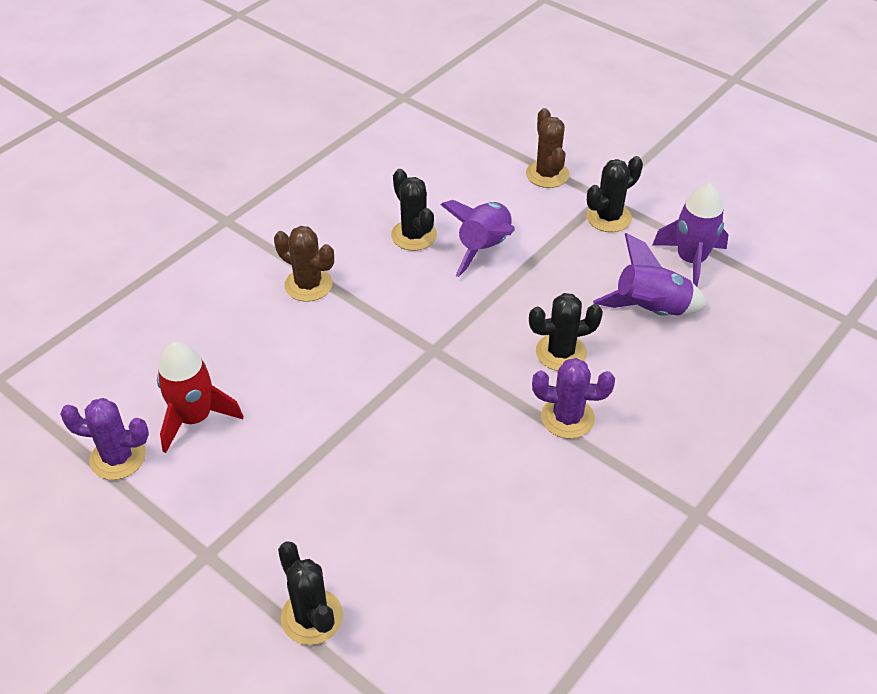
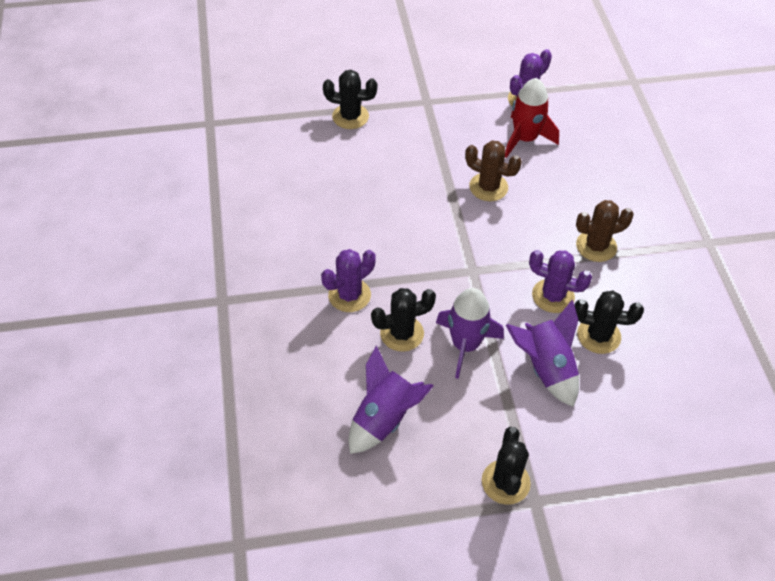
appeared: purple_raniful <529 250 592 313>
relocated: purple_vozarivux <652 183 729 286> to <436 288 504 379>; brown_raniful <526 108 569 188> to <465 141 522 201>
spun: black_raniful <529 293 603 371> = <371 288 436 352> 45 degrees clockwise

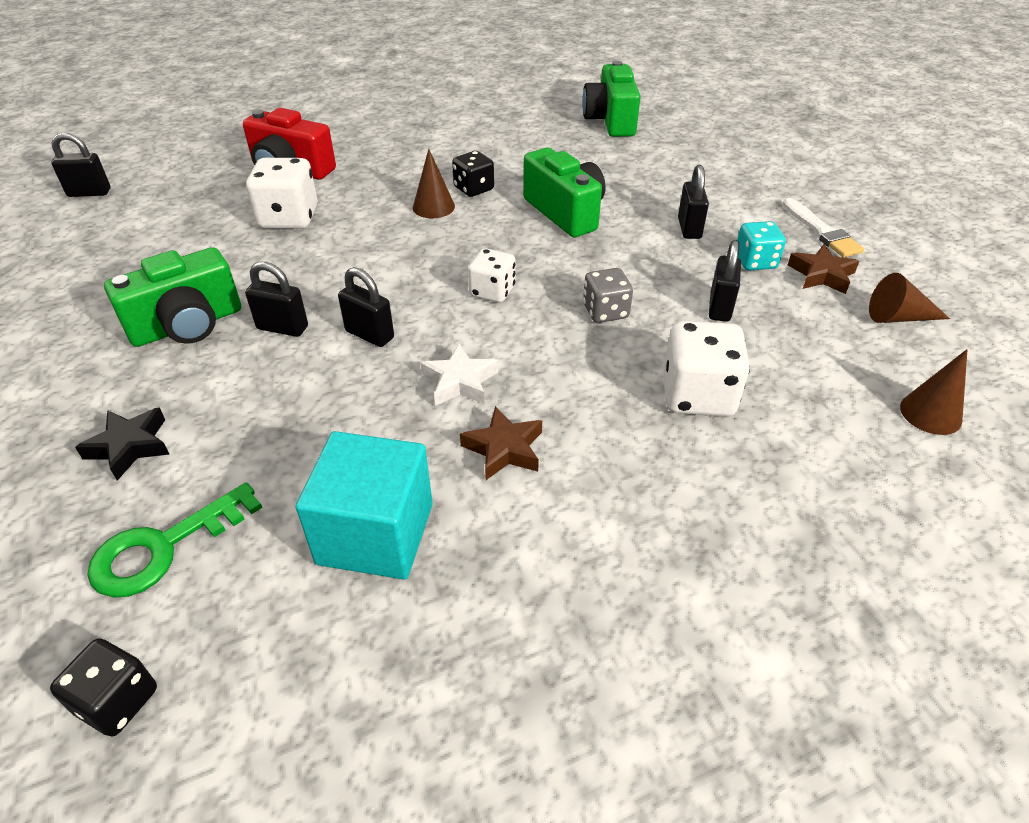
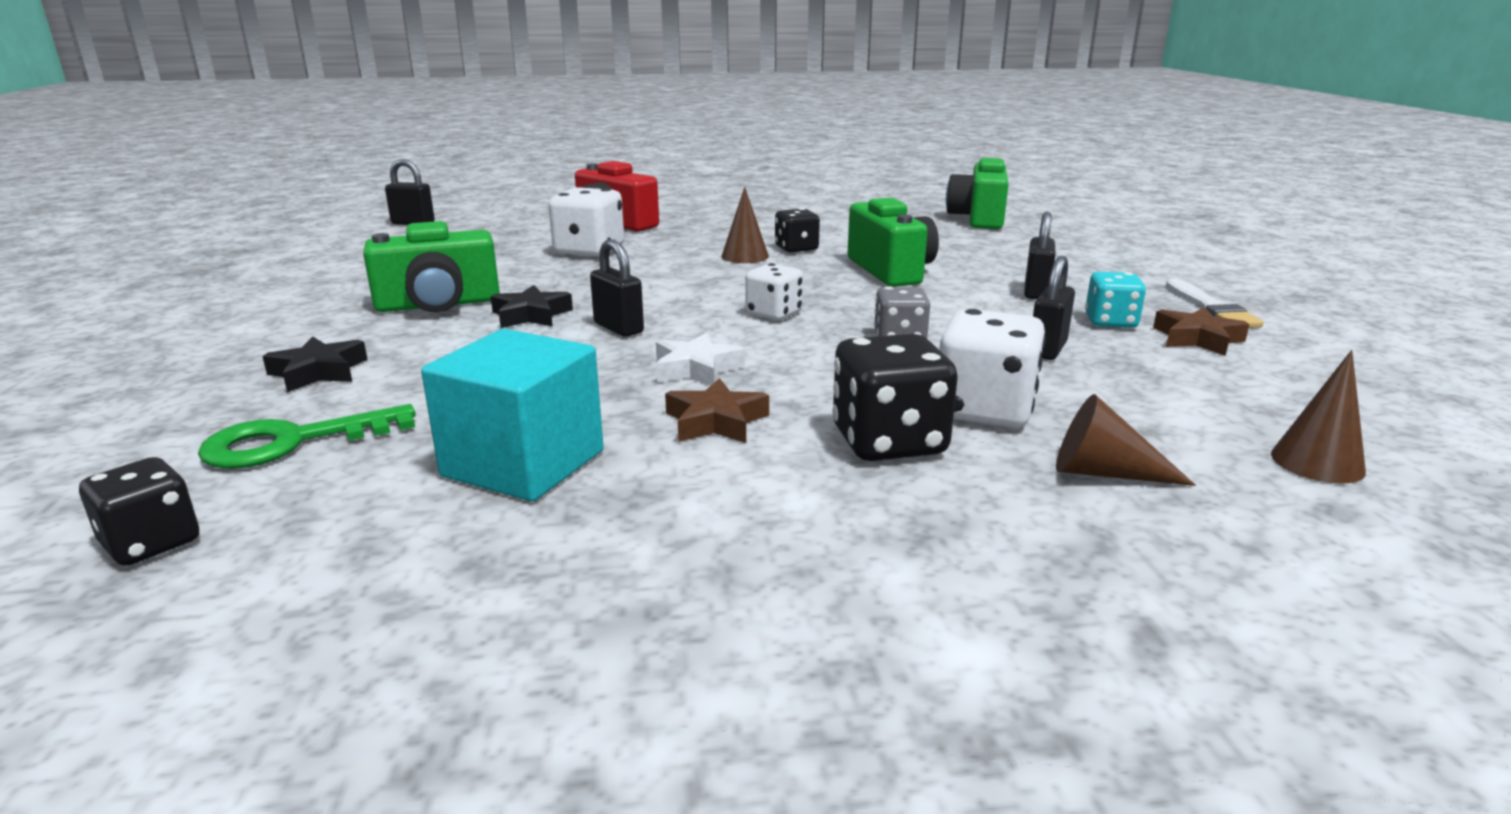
appeared: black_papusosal <832 334 958 461>
relocated: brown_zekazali <869 273 950 323> to <1056 394 1196 486>
exchanged: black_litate <245 262 308 337> to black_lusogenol <491 285 573 328>

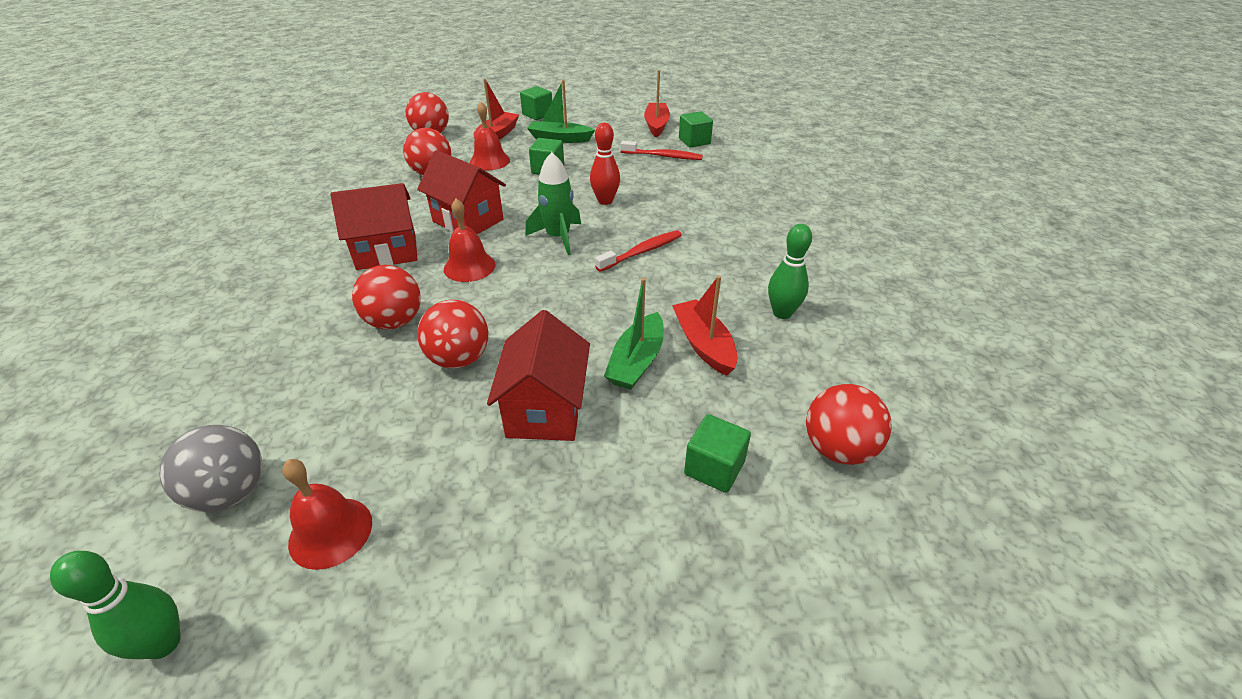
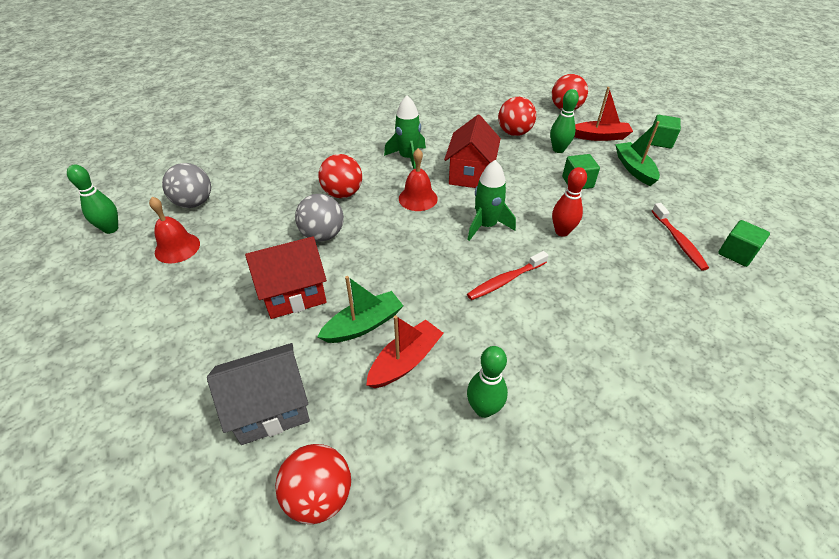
missing: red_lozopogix <644 70 670 138>
exchanged: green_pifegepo <684 414 751 493> to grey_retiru <207 343 310 445>; red_retiru <330 183 418 270> to green_vozarivux <384 95 426 169>; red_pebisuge <470 102 510 171> to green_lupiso <550 89 579 153>
colour: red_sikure <417 300 488 368> to grey_sikure <295 194 344 242>
spun: green_lozopogix <604 278 664 390> = <317 276 403 343> 150 degrees clockwise; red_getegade <595 230 682 272> = <467 251 548 300> 120 degrees clockwise

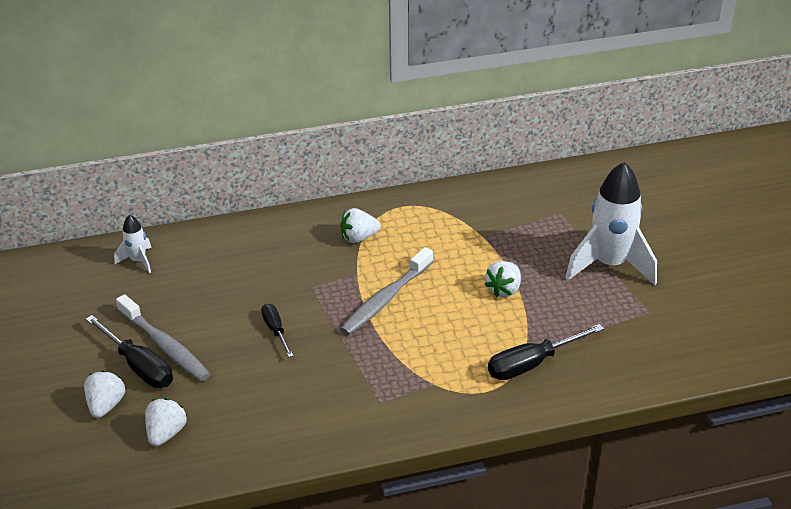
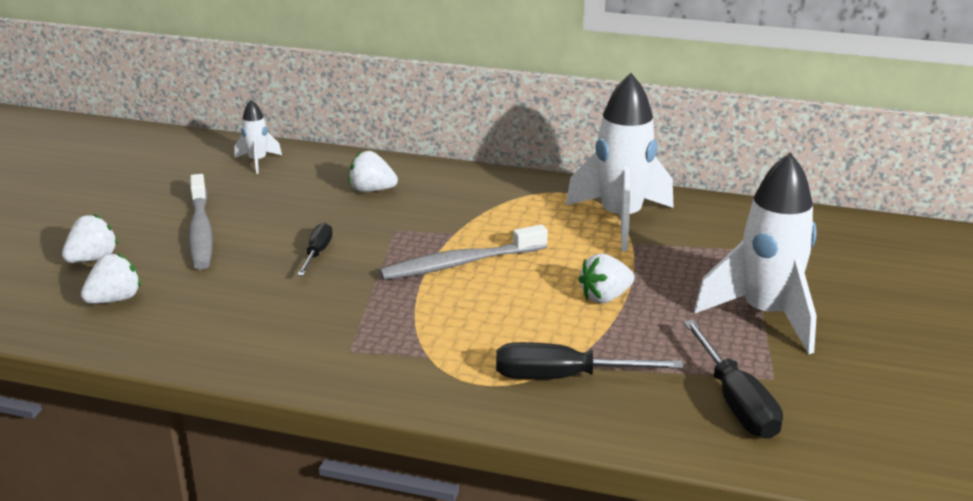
appeared: white_vozarivux <566 73 674 251>
relocated: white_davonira <340 208 381 243> to <349 151 398 192>; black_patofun <86 315 173 388> to <683 320 783 439>

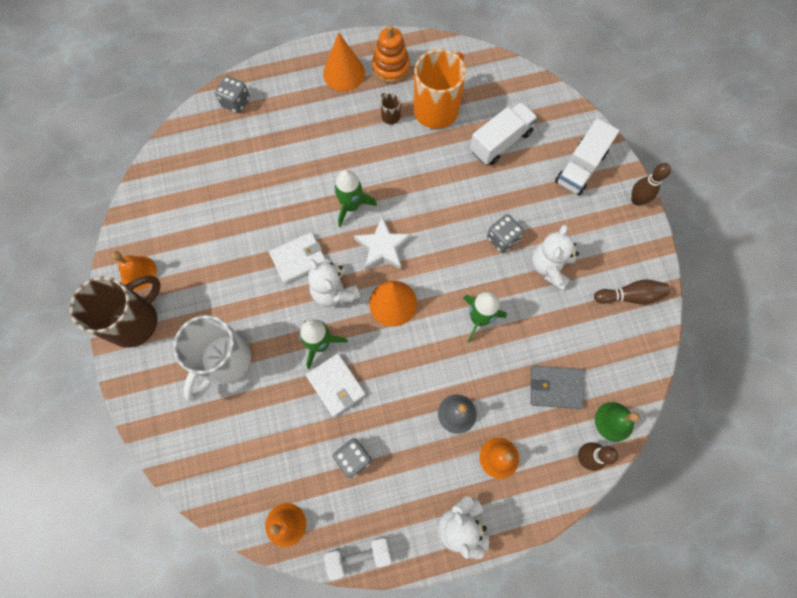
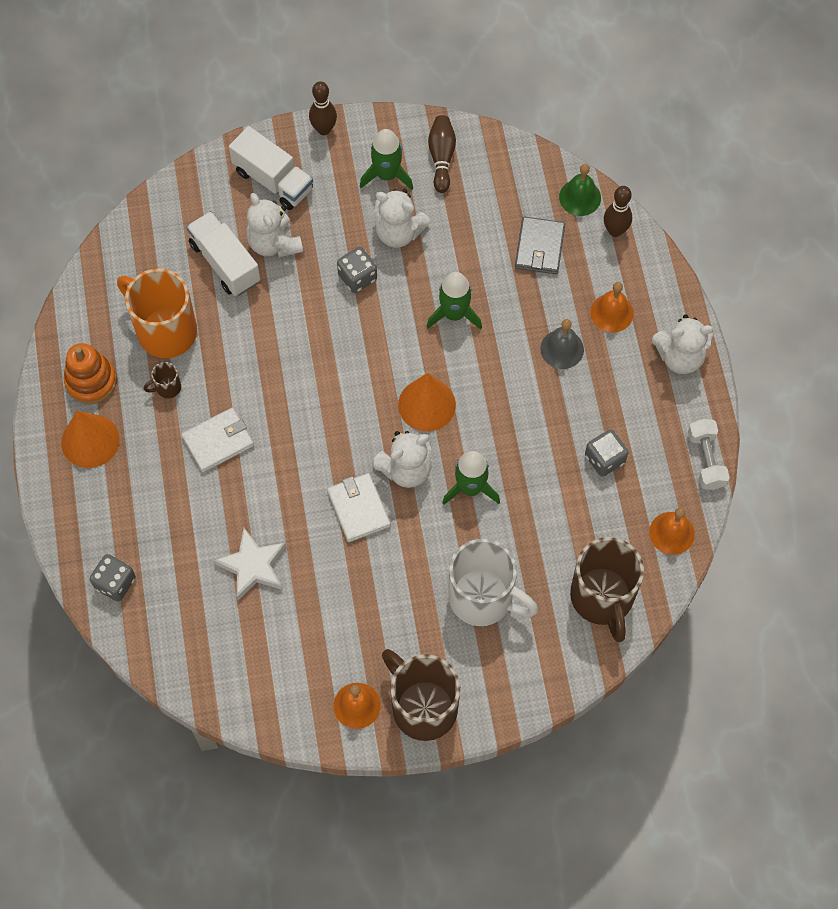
appeared: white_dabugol <246 193 303 257>; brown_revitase <570 537 644 642>
relocated: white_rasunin <306 353 366 417> to <181 408 254 472>; white_lusogenol <354 217 411 270> to <213 528 286 600>; green_vozarivux <334 170 377 227> to <360 129 413 190>

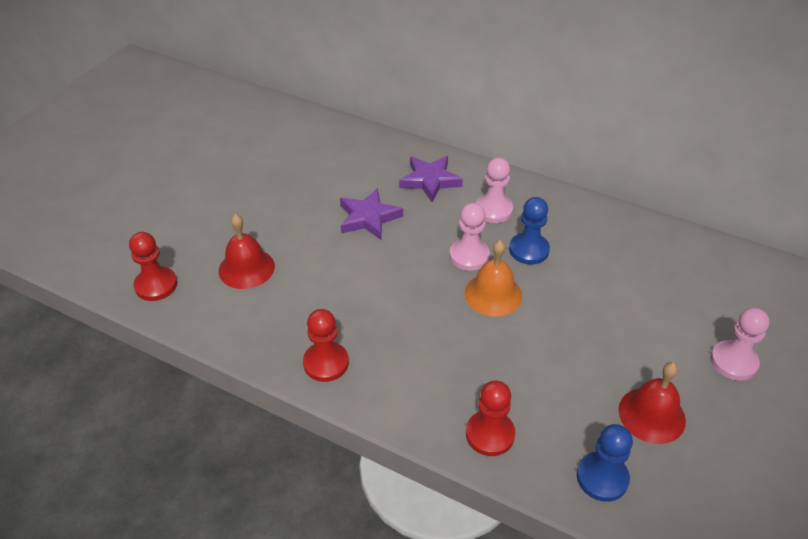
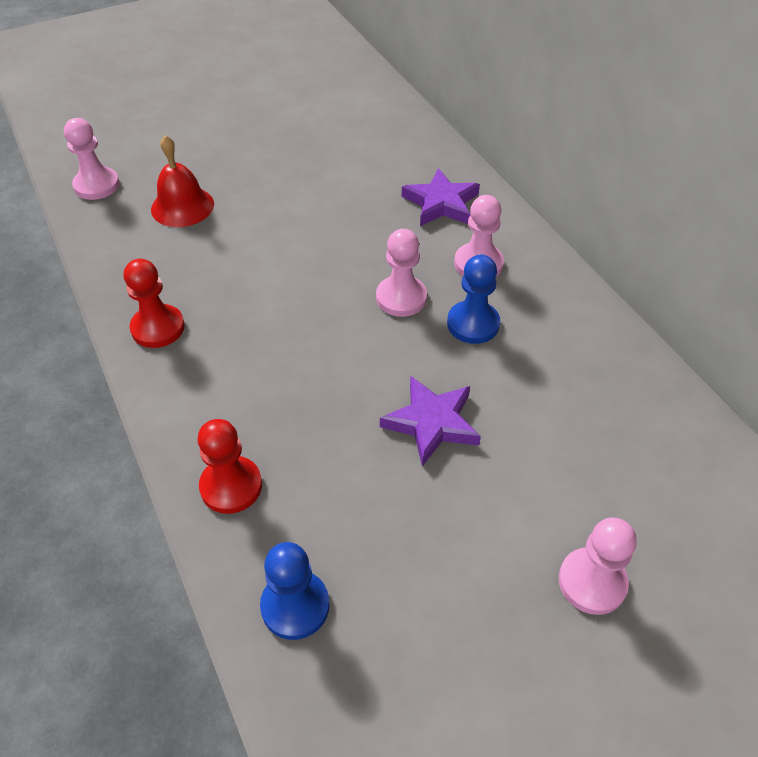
missing: orange_pebisuge <465 240 522 316>; red_pebisuge <619 362 686 444>
relocated: purple_lusogenol <340 188 403 240> to <380 376 481 466>
colour: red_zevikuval <129 232 177 301> to pink_zevikuval <64 118 120 200>

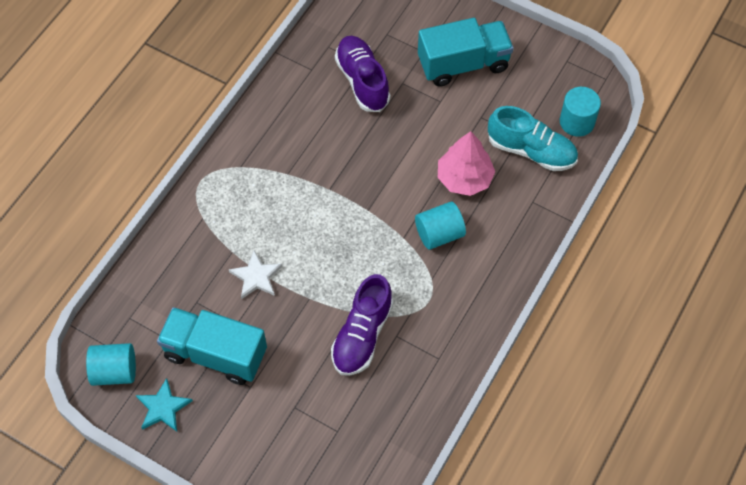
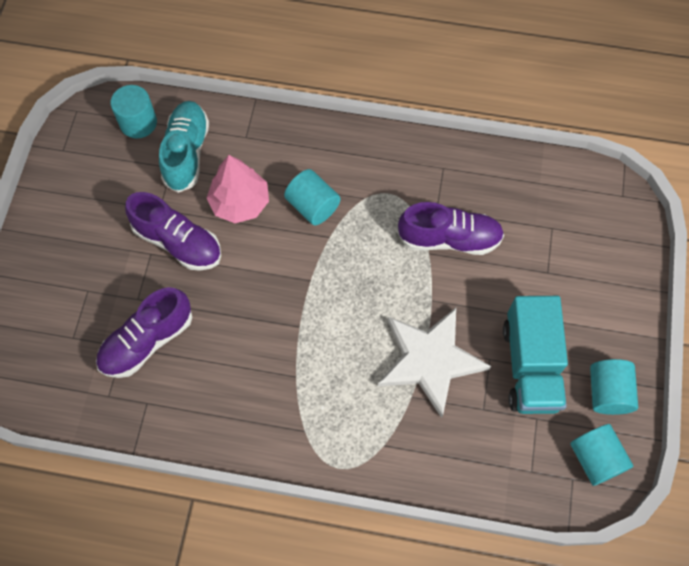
missing: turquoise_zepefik <418 18 514 87>
appeared: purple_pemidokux <125 192 221 271>
exchanged: turquoise_lusogenol <136 378 193 432> to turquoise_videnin <590 359 638 415>
size: white_lusogenol <229 250 282 299> = <378 308 491 418> x1.91

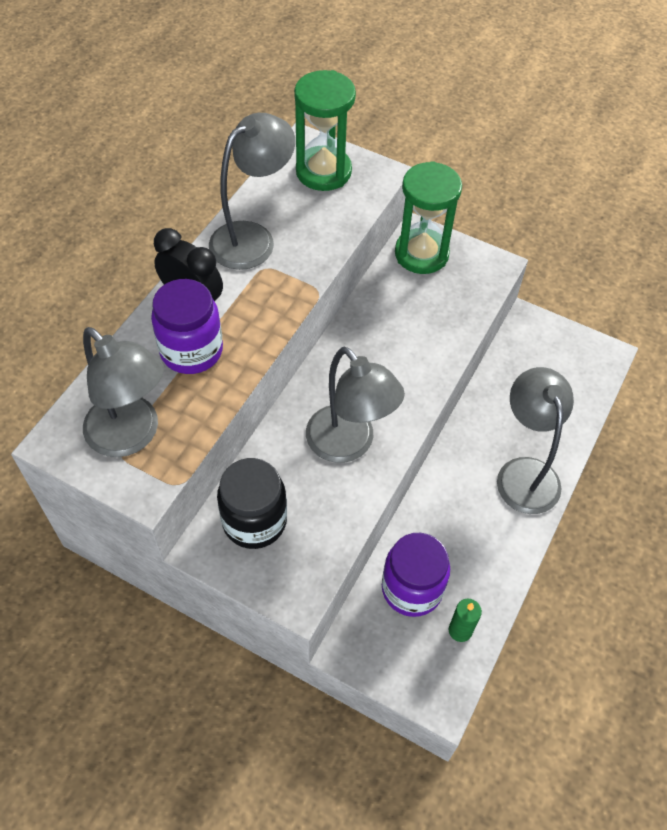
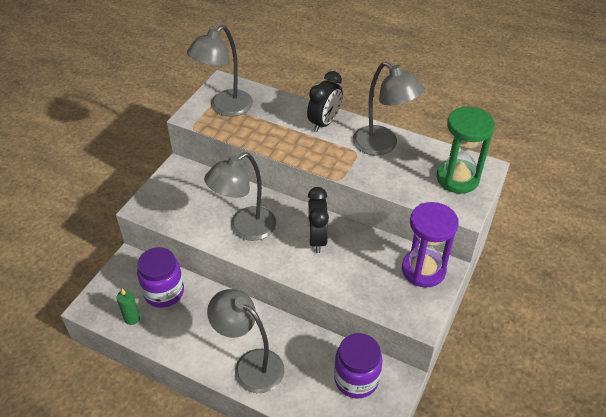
missing: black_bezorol <217 458 287 549>
appeared: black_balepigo <308 187 329 253>
relocated: purple_bezorol <151 279 223 374> to <334 333 382 399>
colour: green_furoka <395 161 462 274> to purple_furoka <402 202 459 288>
spun: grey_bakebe <497 367 574 514> = <207 289 284 393> 135 degrees counterclockwise

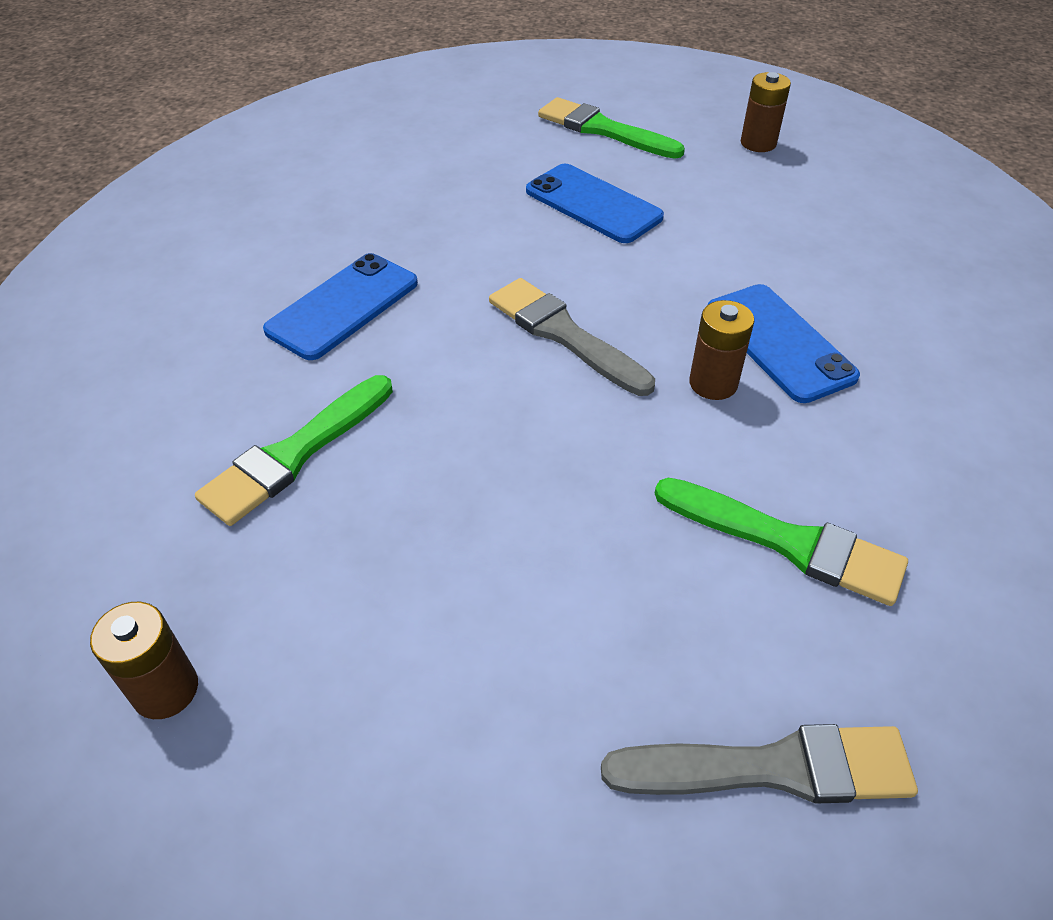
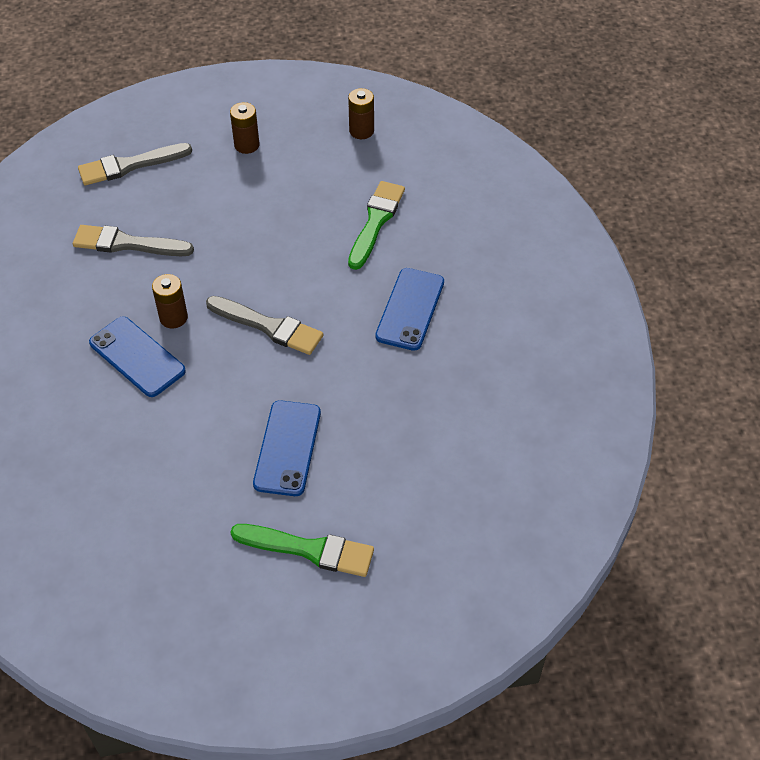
relocated: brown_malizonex <741 72 791 152> to <230 102 259 154>
colour: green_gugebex <655 478 908 606> to grey_gugebex <73 225 194 256>
spun: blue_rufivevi <526 164 664 243> = <253 400 321 496> 75 degrees clockwise

